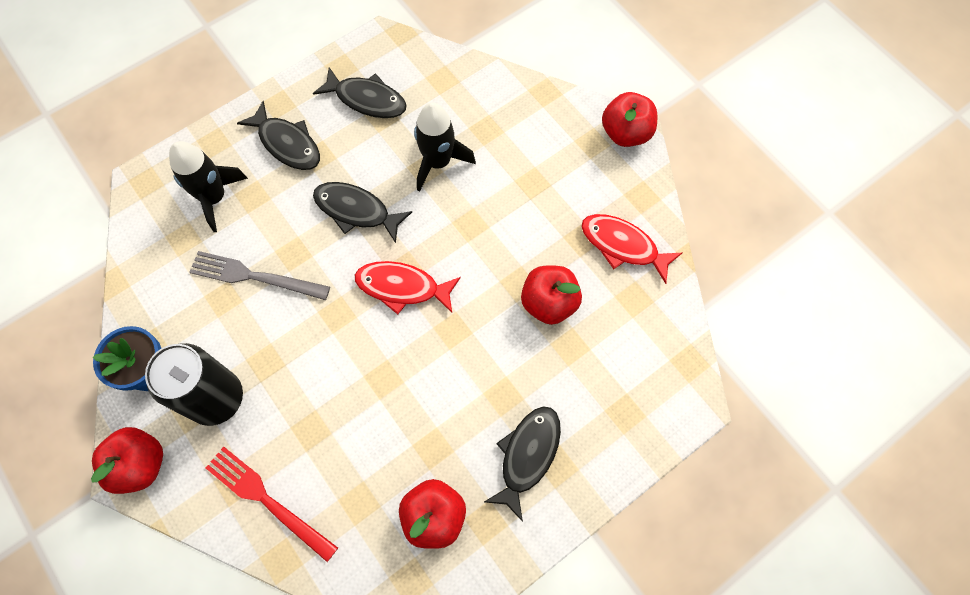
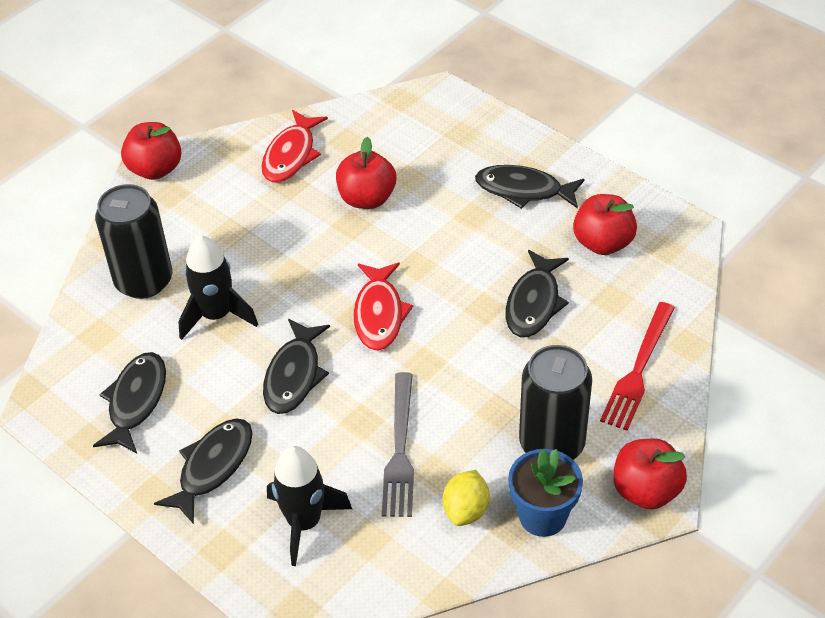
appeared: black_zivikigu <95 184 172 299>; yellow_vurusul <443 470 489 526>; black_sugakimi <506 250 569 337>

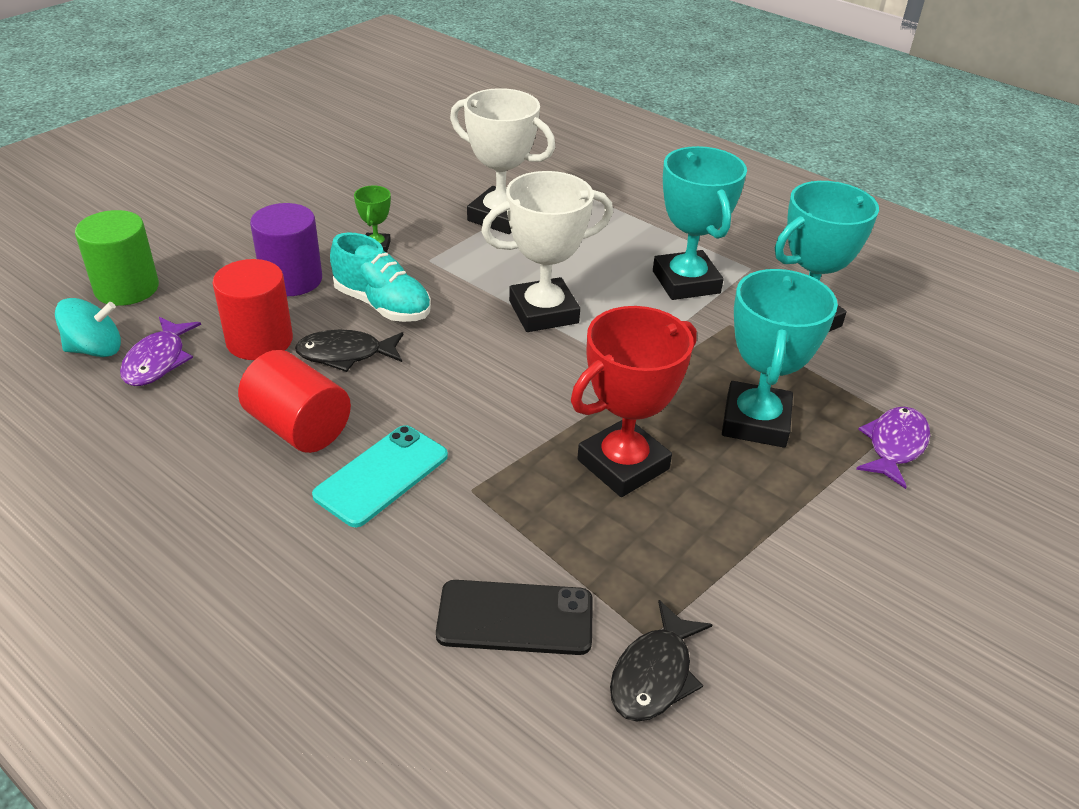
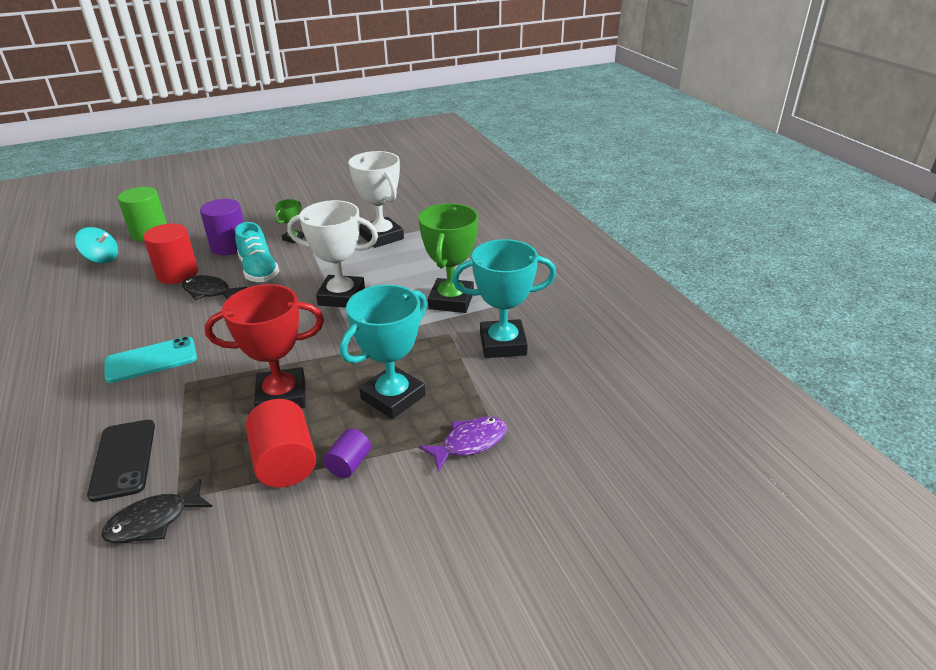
missing: purple_sugakimi <120 317 201 386>
appeared: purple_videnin <323 428 371 478>
relocated: red_videnin <238 350 351 453> to <246 399 316 488>
colour: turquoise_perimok <653 146 747 300> to green_perimok <418 203 478 313>
spun: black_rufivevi <436 580 593 655> = <87 420 155 502> 45 degrees clockwise

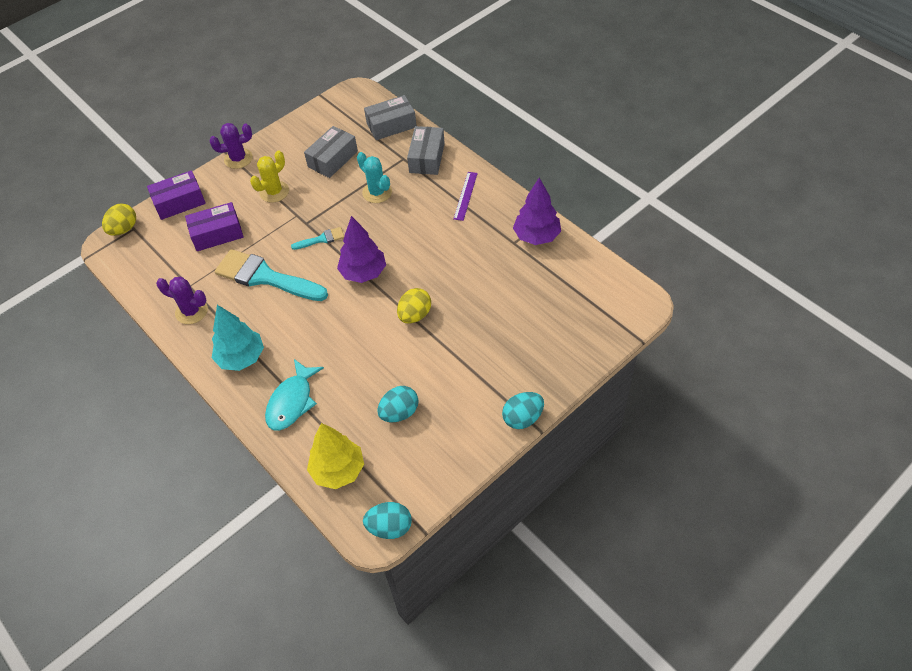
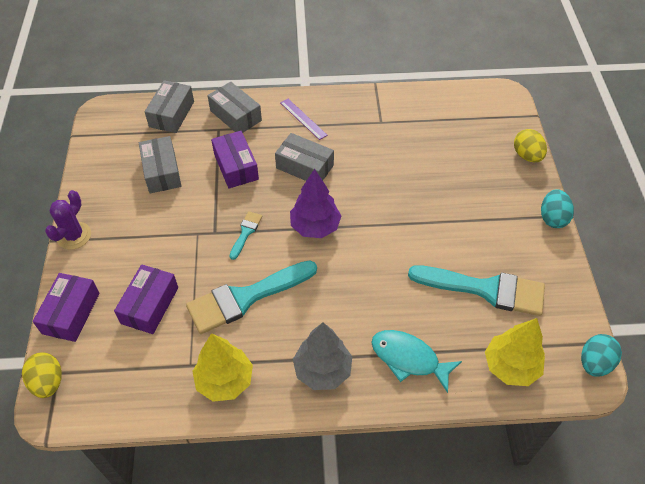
missing: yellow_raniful <250 151 289 203>; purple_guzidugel <513 178 561 245>
appeared: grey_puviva <275 133 334 181>
relocated: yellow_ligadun <397 288 431 324> to <514 129 547 162>
exchanged: purple_raniful <156 277 208 324> to yellow_guzidugel <192 333 253 402>; turquoise_raniful <357 152 392 203> to purple_puviva <211 131 259 189>; turquoise_ligadun <377 386 419 422> to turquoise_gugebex <408 265 545 316>
colour: turquoise_guzidugel <212 305 264 371> to grey_guzidugel <293 322 352 390>
spun: turquoise_sugakimi <265 359 324 431> = <371 330 462 393> 150 degrees clockwise

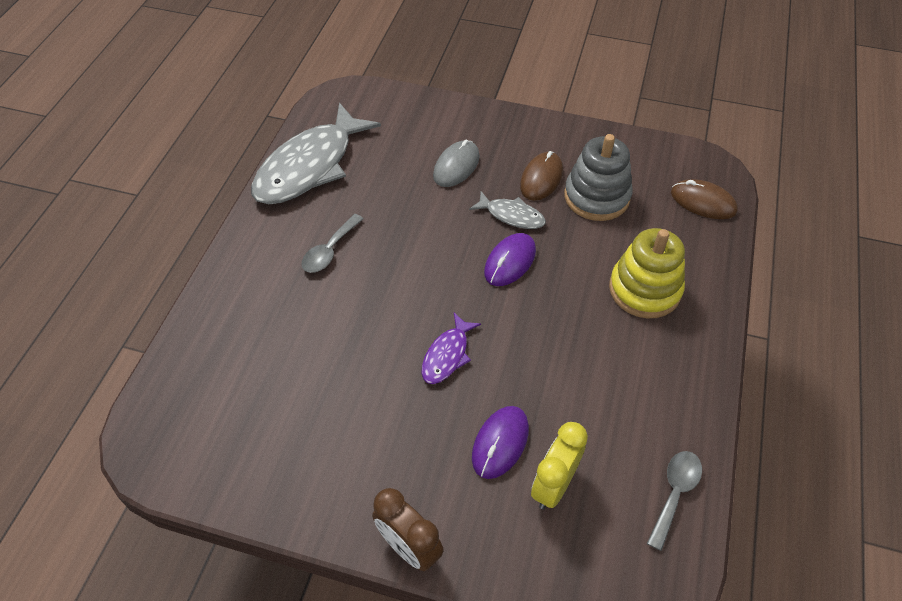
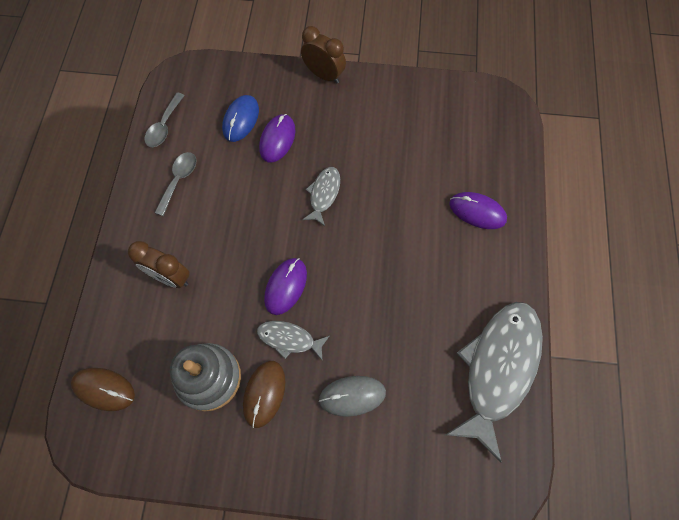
appeared: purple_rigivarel <449 192 507 229>
relocated: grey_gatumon <302 214 364 273> to <154 152 197 216>
exchanged: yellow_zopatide <609 228 685 319> to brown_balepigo <128 241 190 288>; yellow_balepigo <531 422 588 509> to blue_rigivarel <222 95 259 142>
colour: purple_sugakimi <422 313 481 384> to grey_sugakimi <302 167 340 226>
spun: grey_rigivarel <433 140 480 187> = <319 376 386 417> 60 degrees clockwise

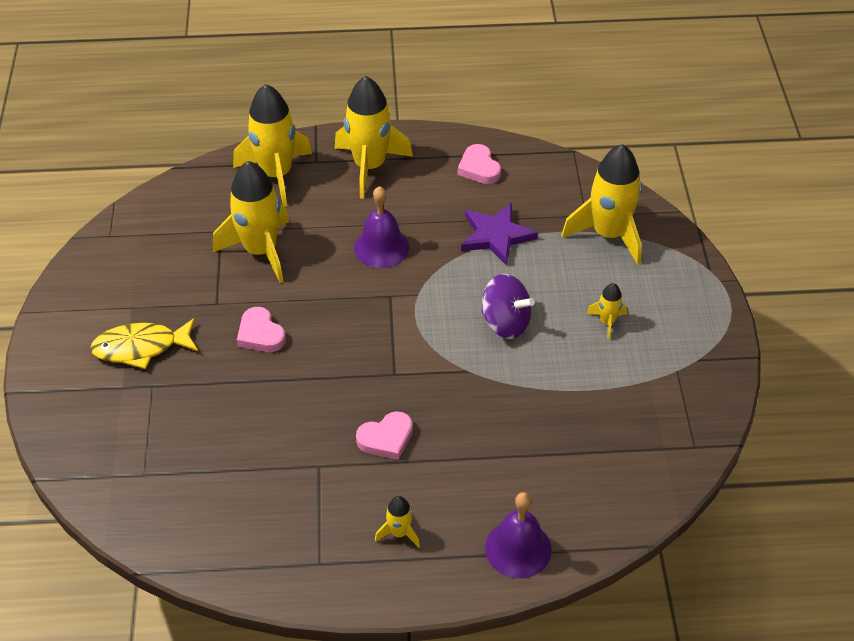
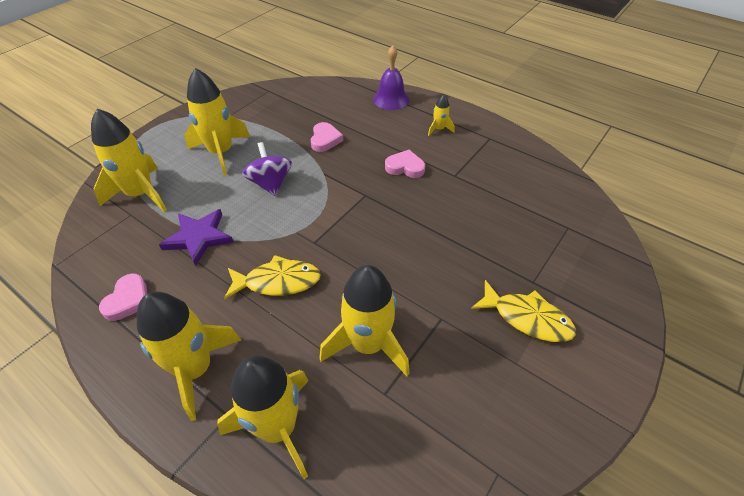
relocated: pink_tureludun <237 307 286 352> to <310 122 343 152>
exchanged: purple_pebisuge <354 186 409 268> to yellow_sugakimi <224 255 321 300>
size: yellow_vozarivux <586 283 627 340> = <185 68 250 176> x2.19

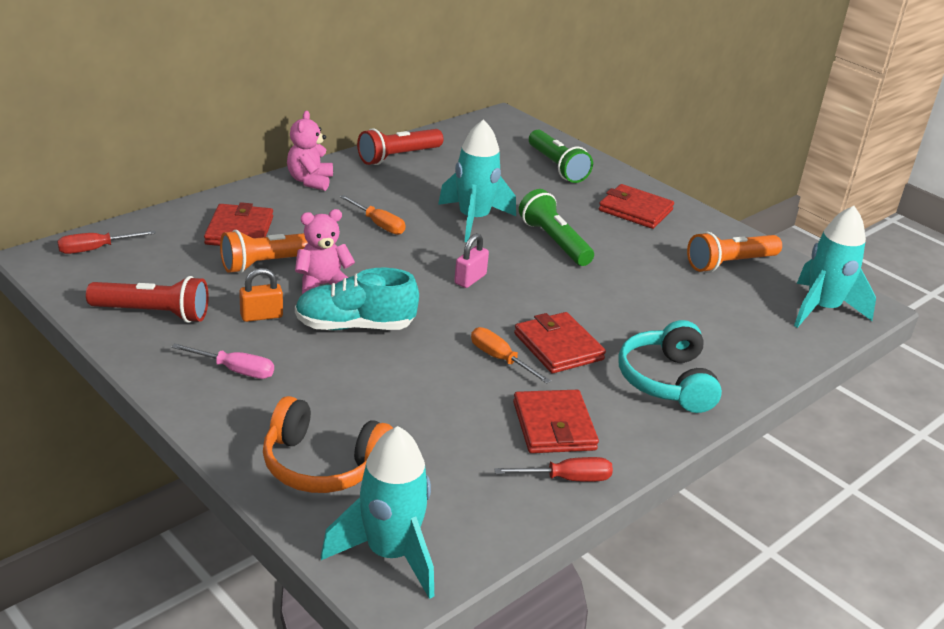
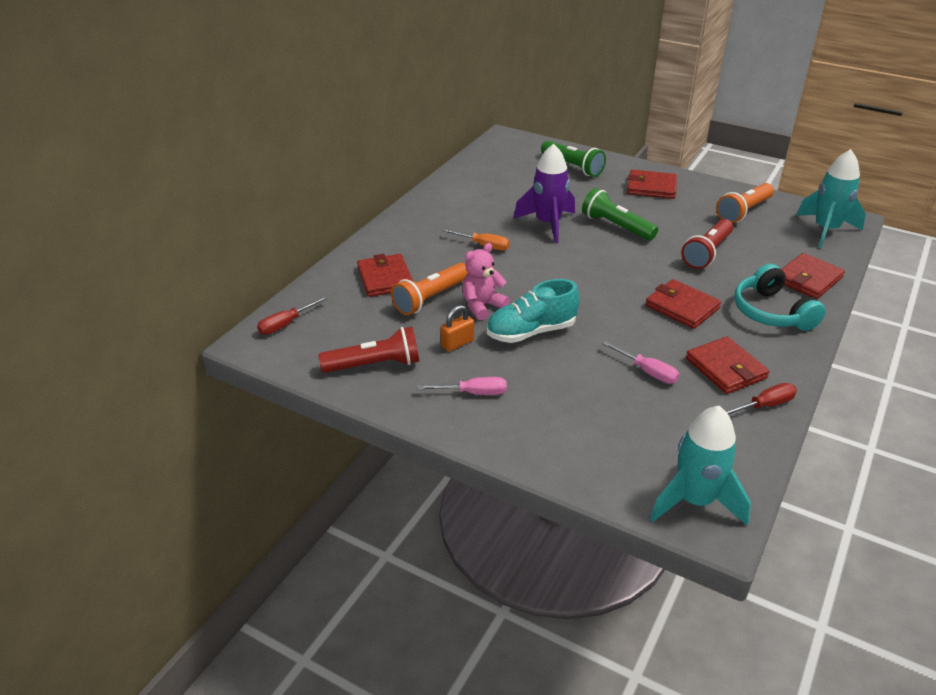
missing: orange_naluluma <263 396 393 493>; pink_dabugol <287 111 333 191>; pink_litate <454 233 489 288>; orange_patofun <471 327 551 384>
appeared: pink_patofun <602 341 679 384>; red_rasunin <781 253 845 299>
relocated: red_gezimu <357 128 443 165> to <681 219 733 269>
colour: turquoise_vozarivux <438 119 516 242> to purple_vozarivux <513 144 575 243>

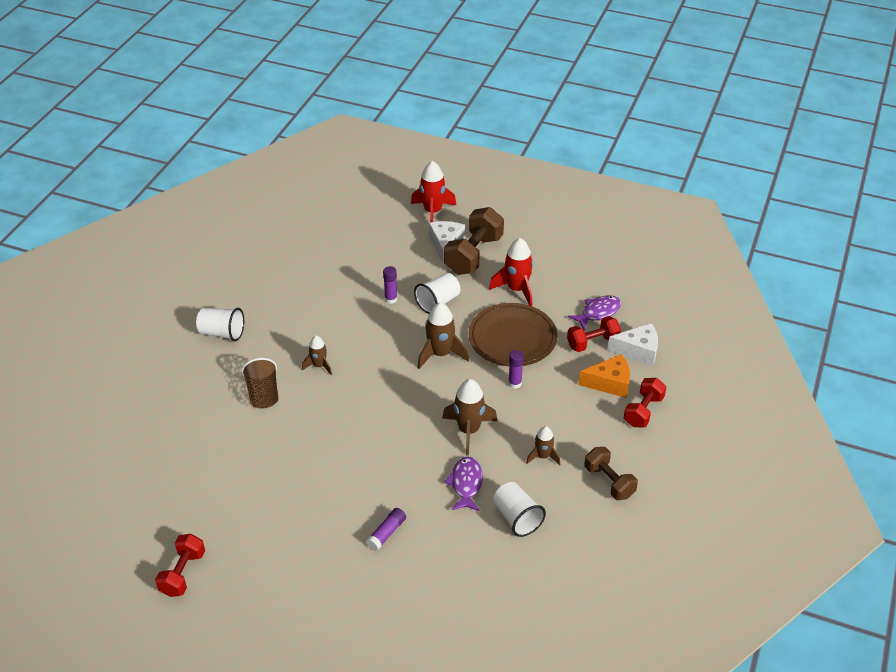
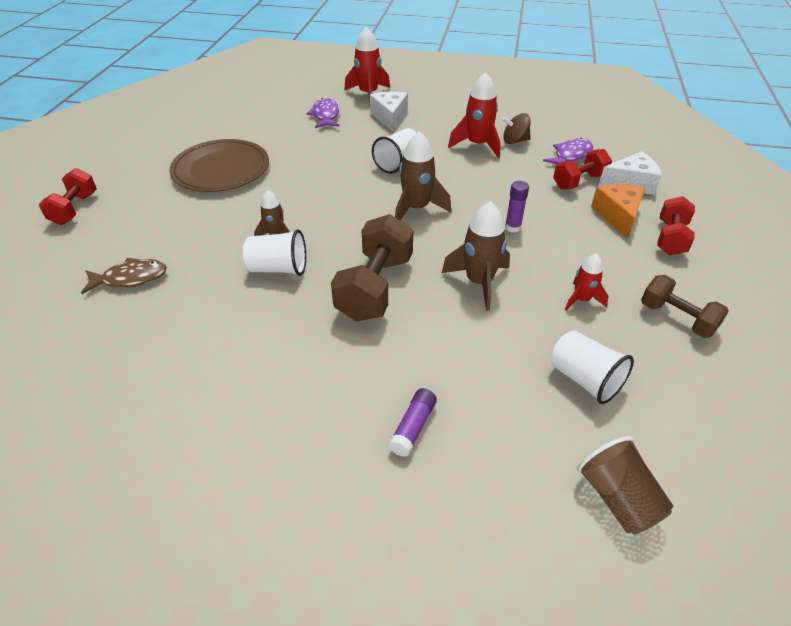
missing: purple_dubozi <383 266 397 304>
appeared: brown_sugakimi <81 258 167 294>; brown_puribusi <502 113 531 144>
relocated: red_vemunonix <155 534 205 597> to <39 168 97 225>; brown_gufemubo <468 303 557 366> to <169 139 269 192>; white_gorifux <196 308 244 341> to <243 230 306 276>; purple_sugakimi <444 457 483 511> to <307 98 340 128>; brown_vemunonix <444 207 504 275> to <331 214 413 322>; brown_gorifux <242 358 278 408> to <577 436 673 534>
colour: brown_vozarivux <526 426 560 465> to red_vozarivux <565 254 609 311>
spun: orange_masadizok <578 354 630 398> = <591 184 645 239> 75 degrees counterclockwise

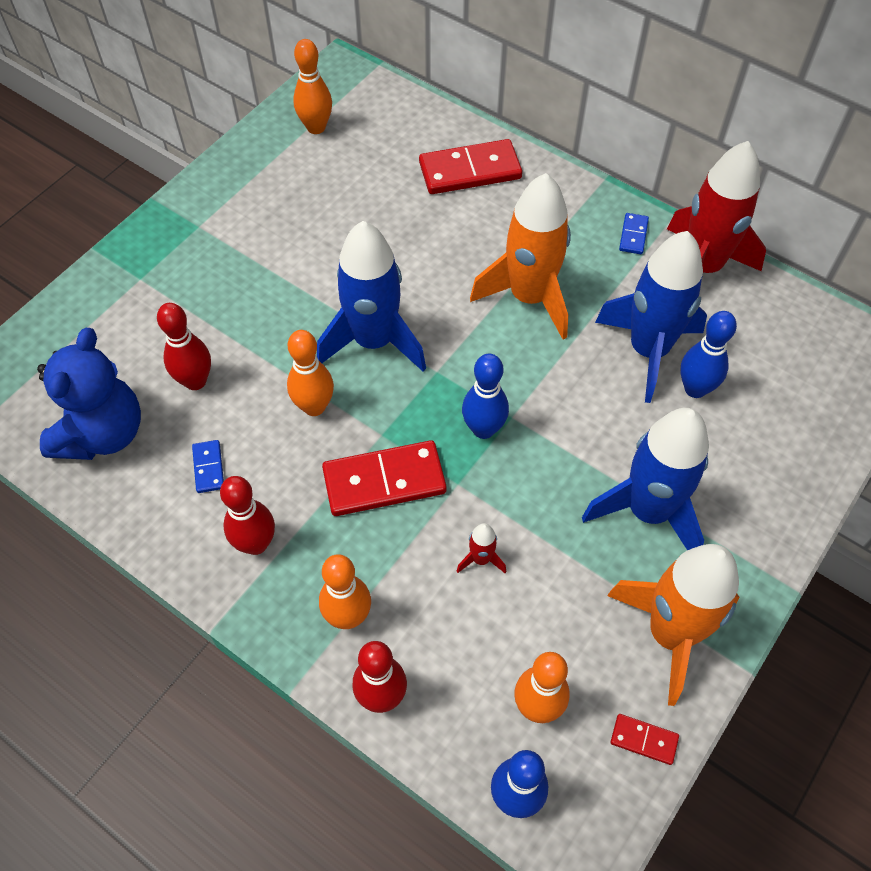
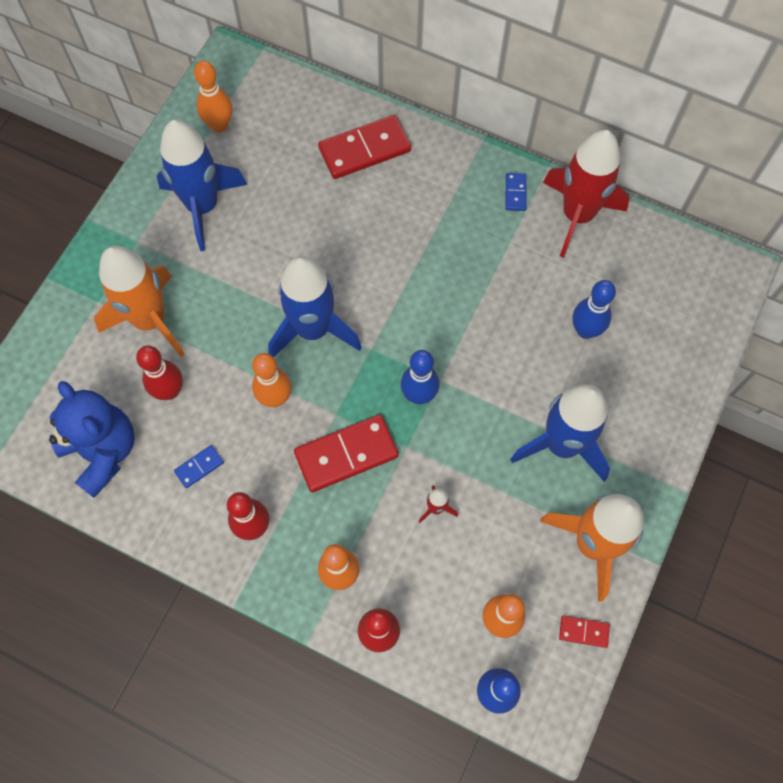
relocated: orange_vozarivux <470 173 571 340> to <94 246 185 357>; blue_vozarivux <595 231 707 403> to <157 120 247 251>
spun: blue_dabugol <37 328 141 460> = <49 381 135 498> 45 degrees counterclockwise; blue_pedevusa <192 440 224 493> = <174 445 224 488> 75 degrees clockwise

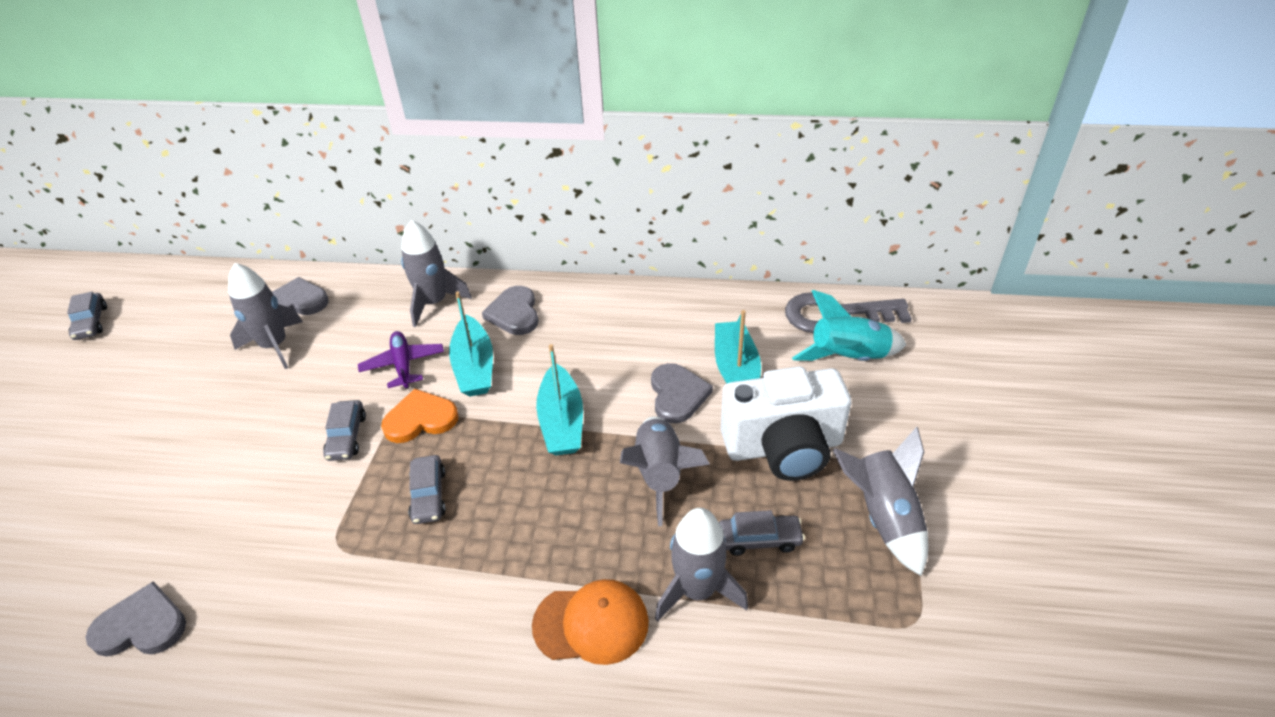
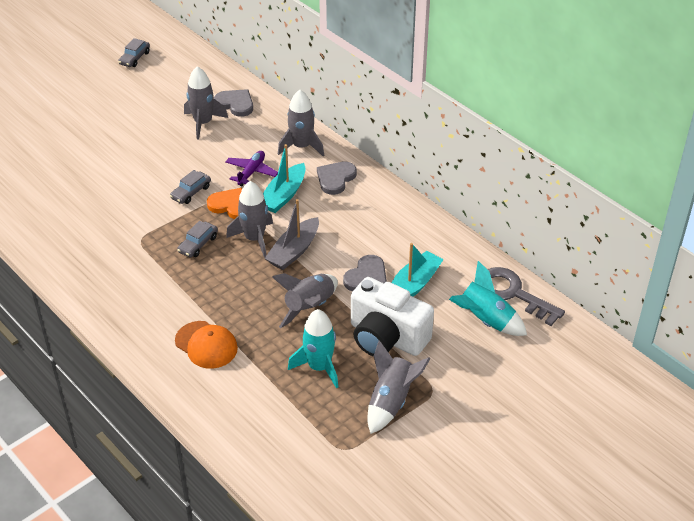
missing: grey_tureludun <85 581 186 657>
relocated: grey_vozarivux <655 508 748 622> to <226 181 273 258>
exchanged: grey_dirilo <719 510 805 556> to turquoise_vozarivux <288 309 338 388>
colour: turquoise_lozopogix <536 344 583 456> to grey_lozopogix <264 199 319 270>

